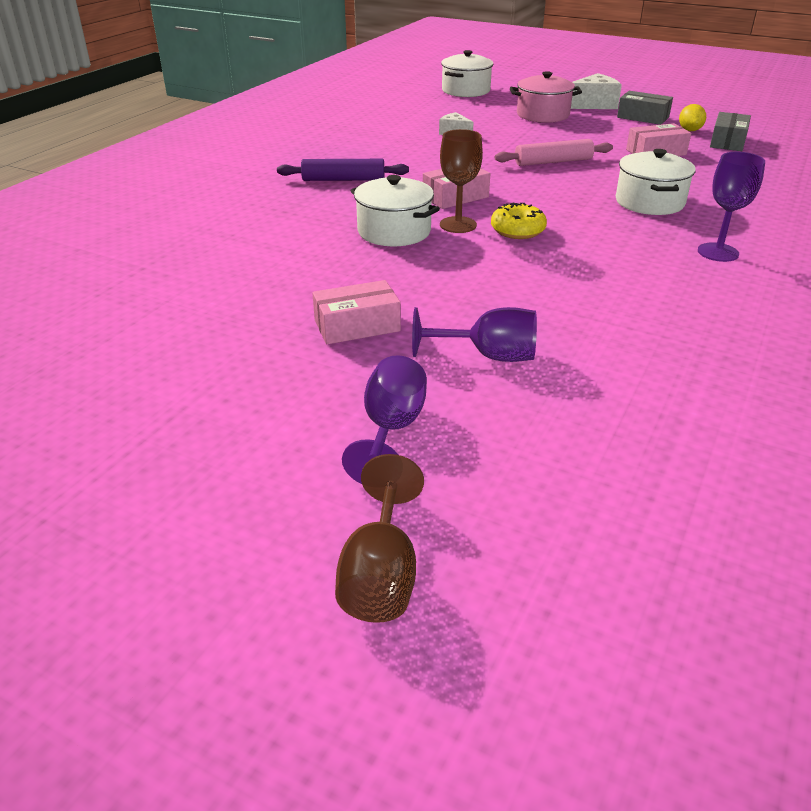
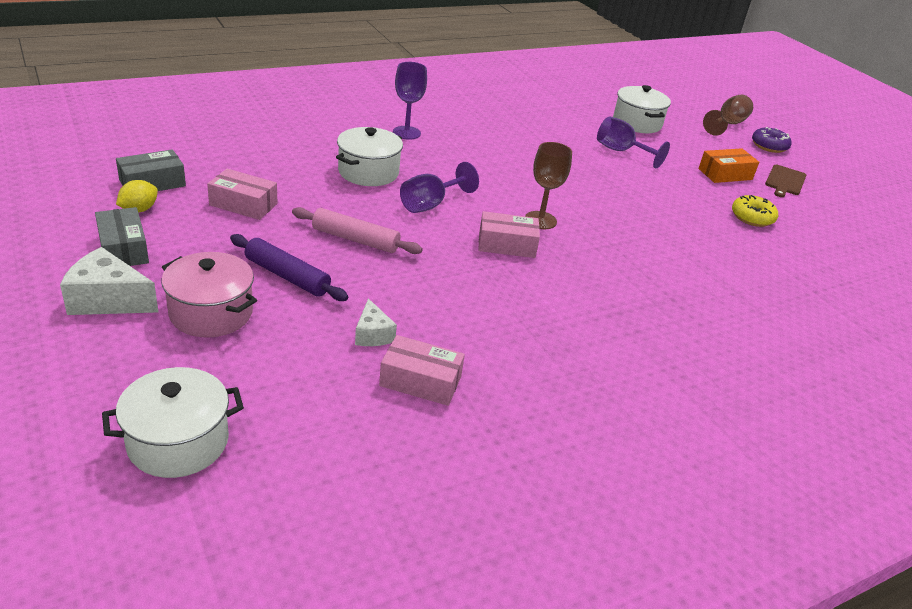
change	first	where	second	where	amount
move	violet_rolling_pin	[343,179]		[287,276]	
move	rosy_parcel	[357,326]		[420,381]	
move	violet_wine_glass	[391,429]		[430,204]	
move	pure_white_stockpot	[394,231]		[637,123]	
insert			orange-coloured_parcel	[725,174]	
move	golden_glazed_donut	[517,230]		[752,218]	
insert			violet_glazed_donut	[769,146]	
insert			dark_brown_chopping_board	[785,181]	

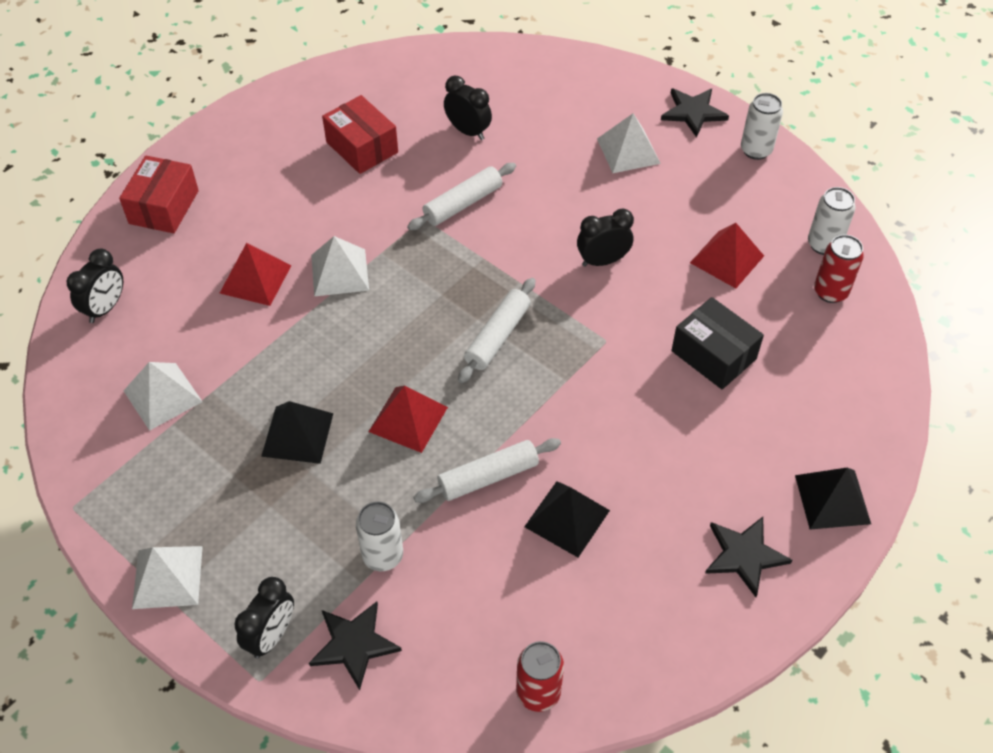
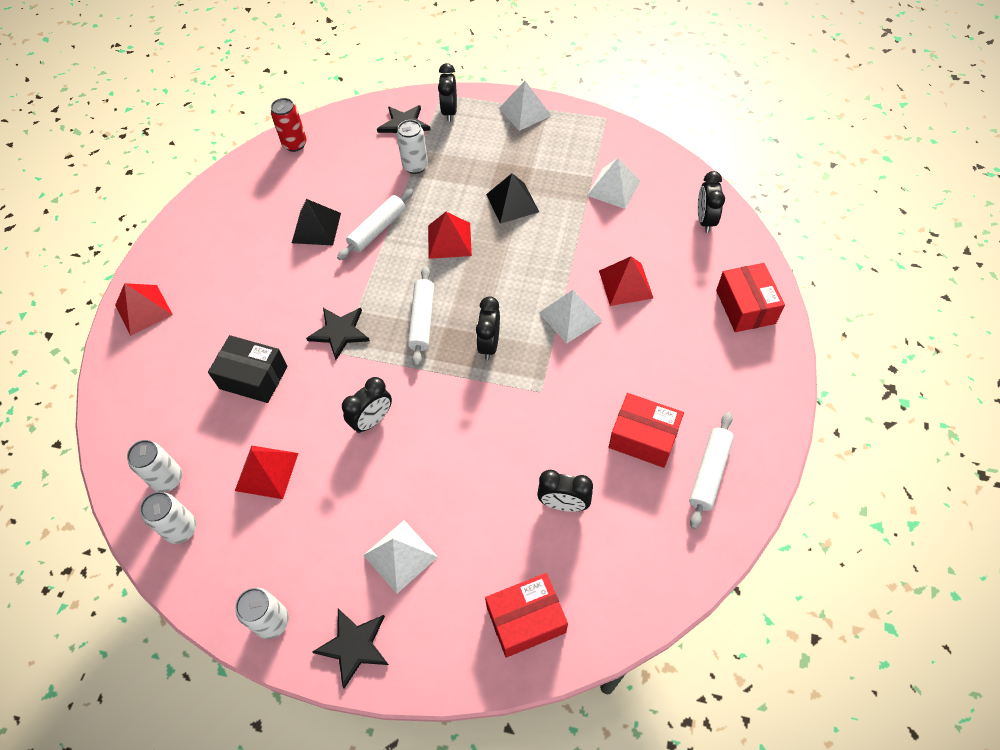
change	first	where	second	where	amount
recolor	ebony_solid_pyramid	[832,499]	crimson_solid_pyramid	[143,310]	
recolor	crimson_can	[830,292]	pure_white_can	[168,479]	
move	ebony_star_shape	[744,555]		[340,332]	
insert			ebony_bedside_clock	[489,344]	
insert			crimson_parcel	[526,619]	
move	pure_white_rolling_pin	[463,204]		[709,473]	

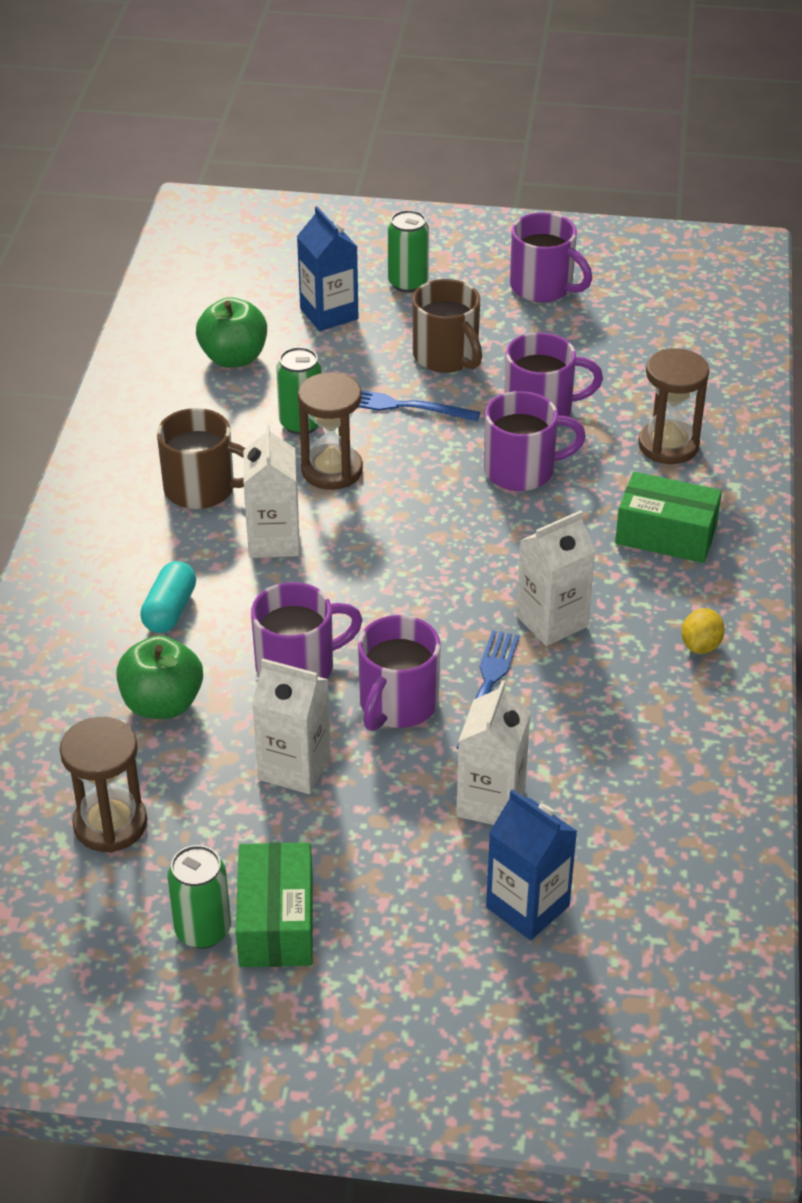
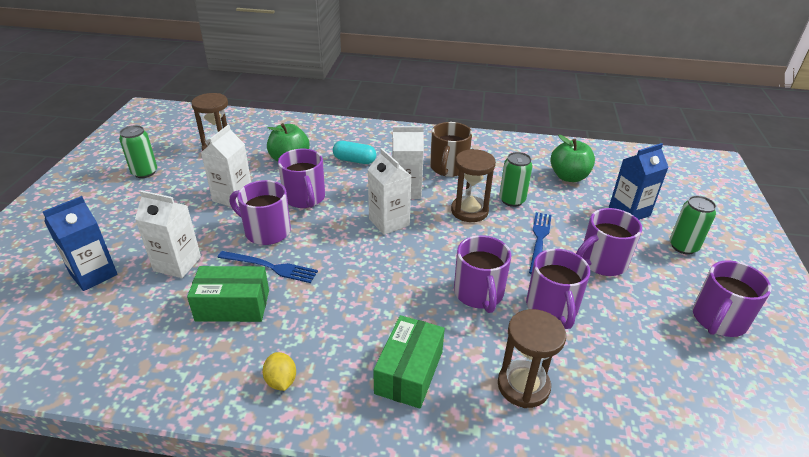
change	first	where	second	where	amount
move	green_parcel	[276,922]		[233,305]	
rotate	golden_lemon	[701,645]		[281,381]	45 degrees clockwise
move	pure_white_milk_carton	[552,621]		[389,222]	
recolor	dark_brown_mug	[447,357]	violet_mug	[601,262]	

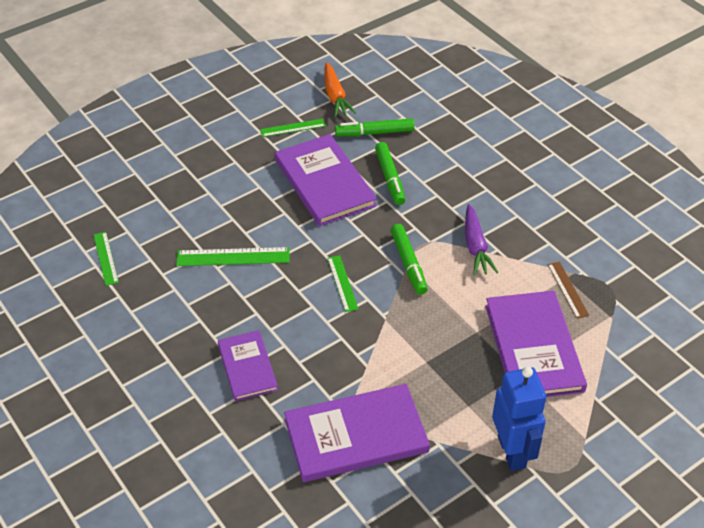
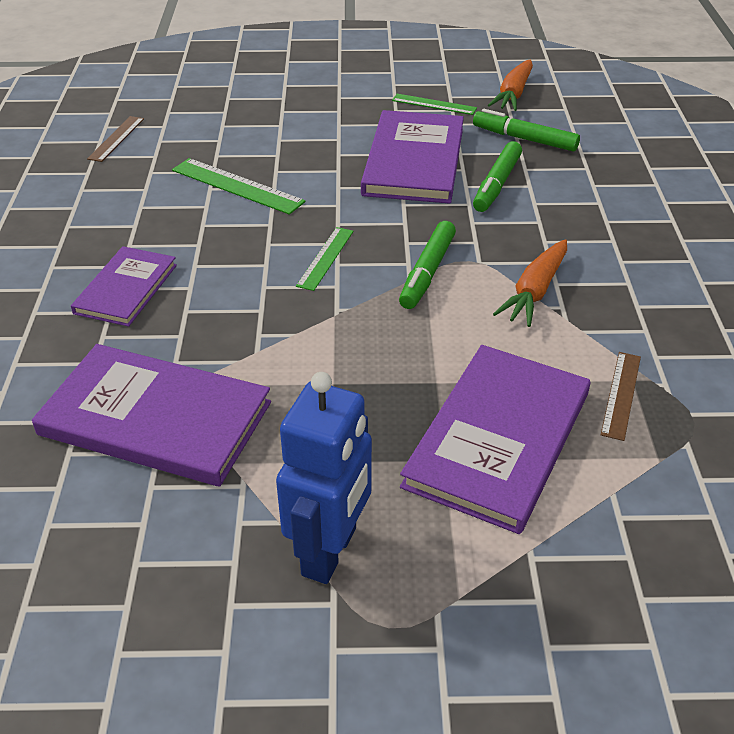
change	first	where	second	where	amount
recolor	green_straightedge	[105,258]	dark_brown_straightedge	[116,138]	
recolor	violet_root_vegetable	[475,246]	orange-coloured_root_vegetable	[535,291]	

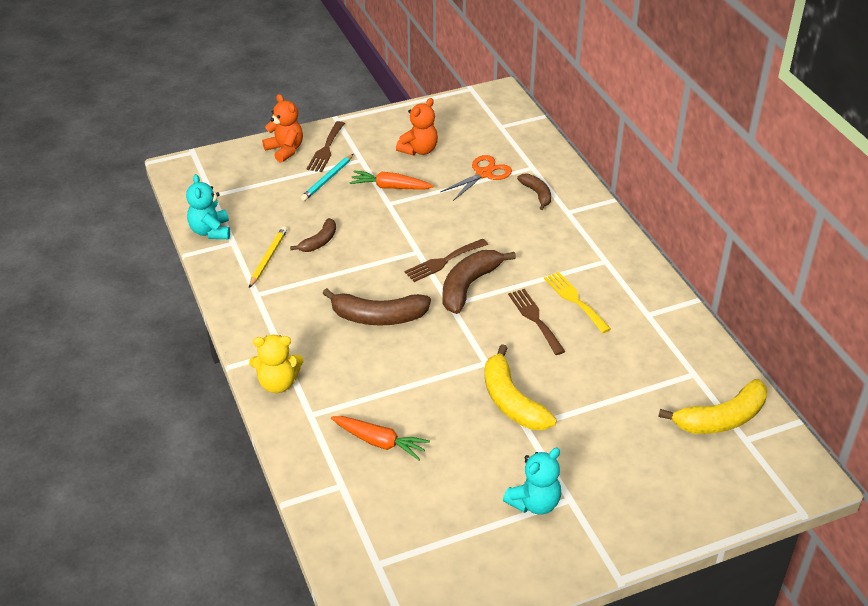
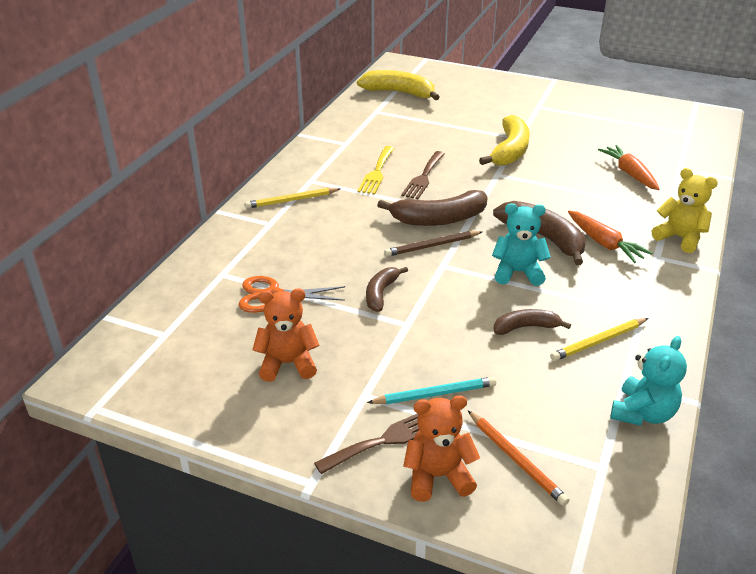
change	first	where	second	where	amount
insert			golden_pencil	[292,200]	
move	dark_brown_banana_fruit	[537,194]		[381,293]	
replace	dark_brown_table_fork	[443,261]	dark_brown_pencil	[432,246]	
rotate	orange-coloured_stuffed_bear	[285,150]		[438,476]	75 degrees clockwise
insert			orange-coloured_pencil	[516,459]	
move	teal_stuffed_bear	[534,503]		[517,272]	
move	orange-coloured_root_vegetable	[390,187]		[604,243]	

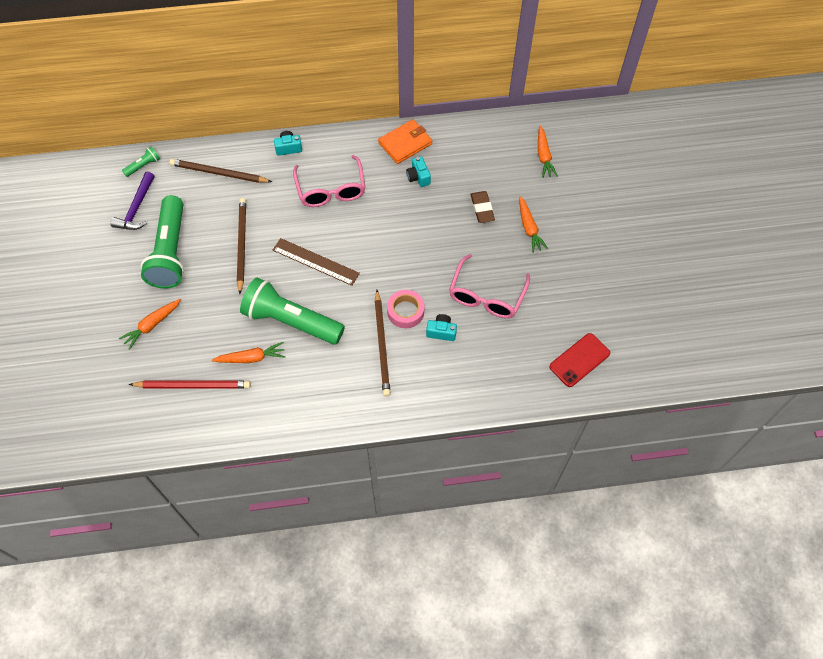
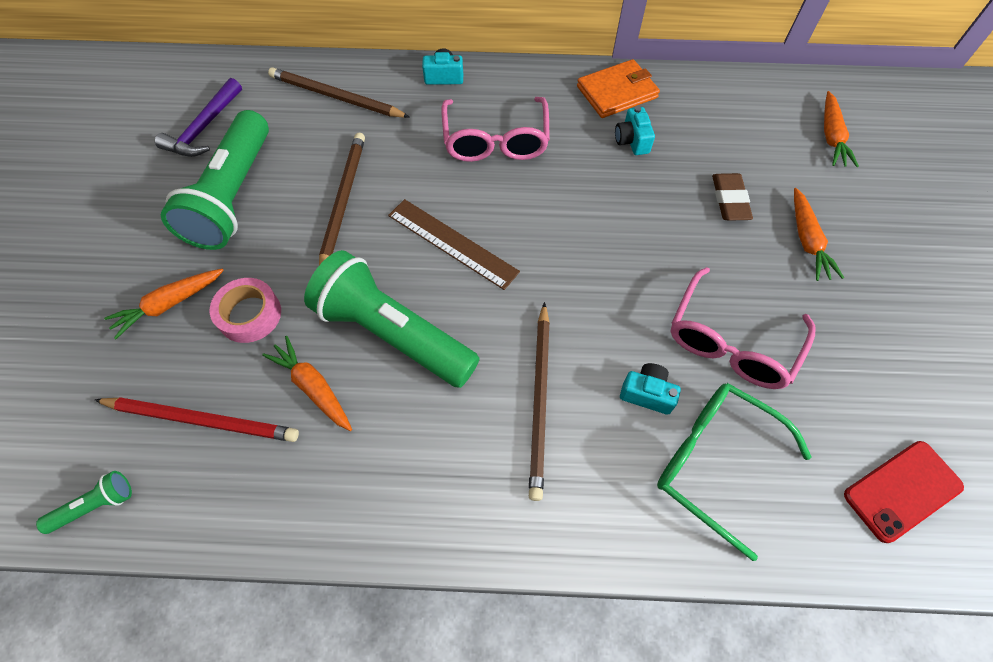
change	first	where	second	where	amount
move	green_flashlight	[143,166]		[95,506]	
move	rosy_sticky_tape	[405,311]		[249,314]	
rotate	orange-coloured_root_vegetable	[251,358]		[313,387]	135 degrees counterclockwise
insert			green_eyeglasses	[715,462]	

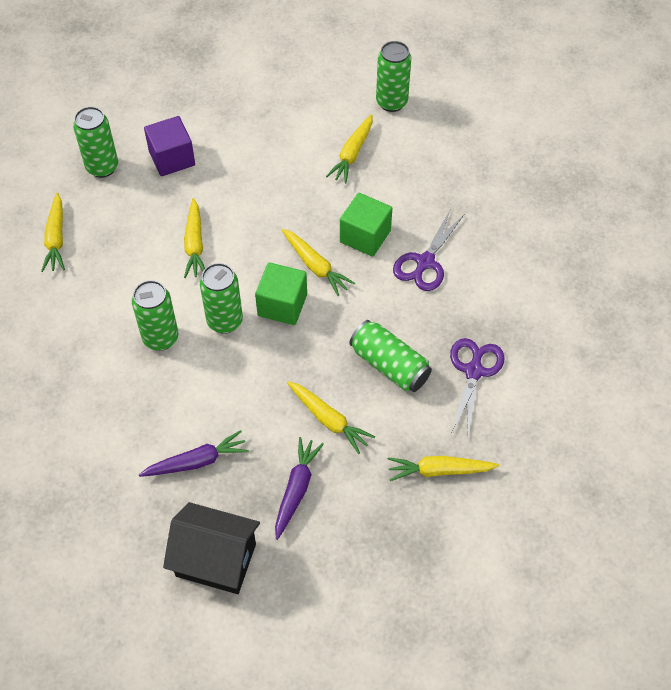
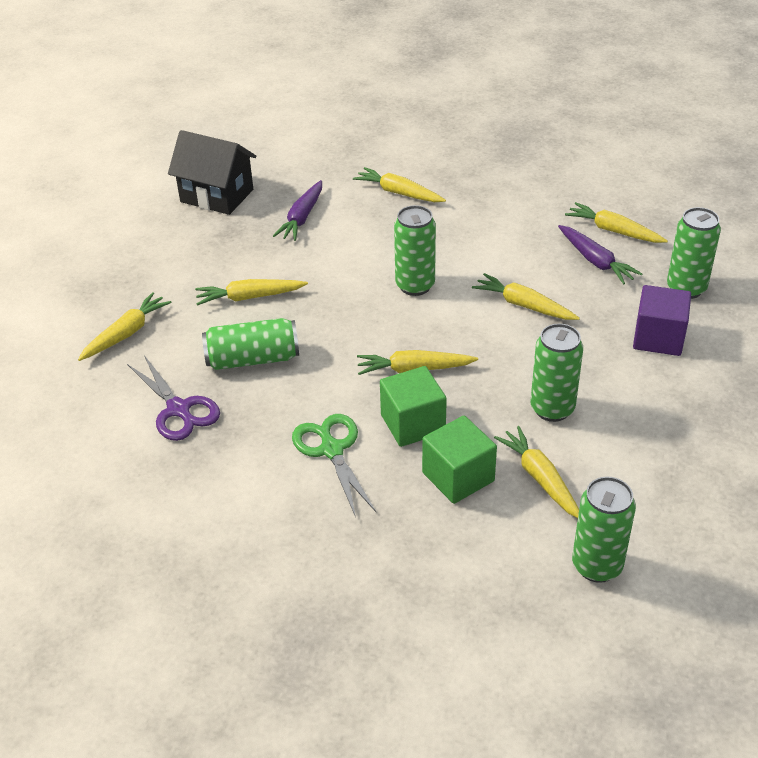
change	first	where	second	where	amount
rotate	ebony_cottage	[216,560]		[217,196]	60 degrees clockwise
recolor	violet_scissors	[425,262]	green_scissors	[332,450]	
insert			golden_root_vegetable	[398,193]	
move	green_solid_cube	[282,305]		[458,477]	
move	green_can	[160,338]		[552,409]	
move	violet_root_vegetable	[296,489]		[595,261]	

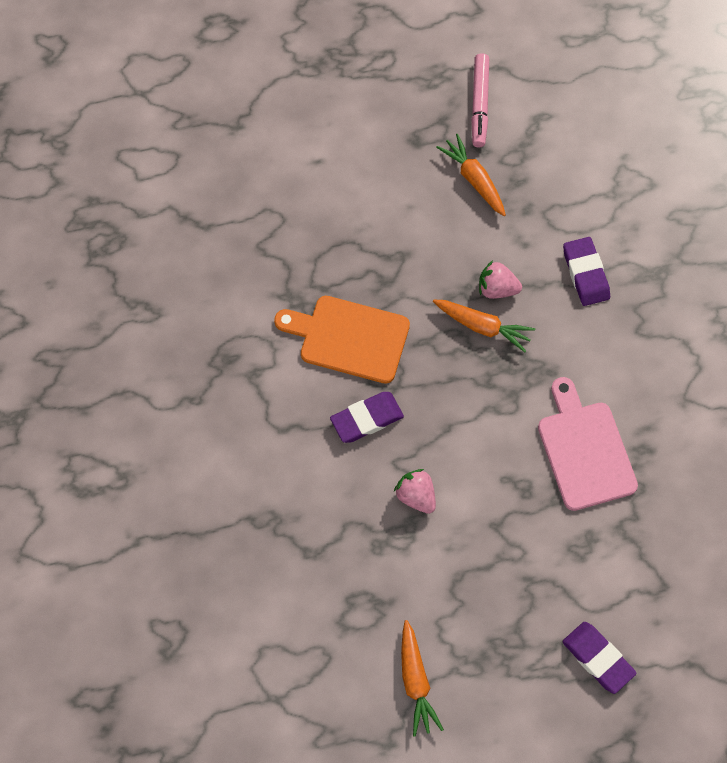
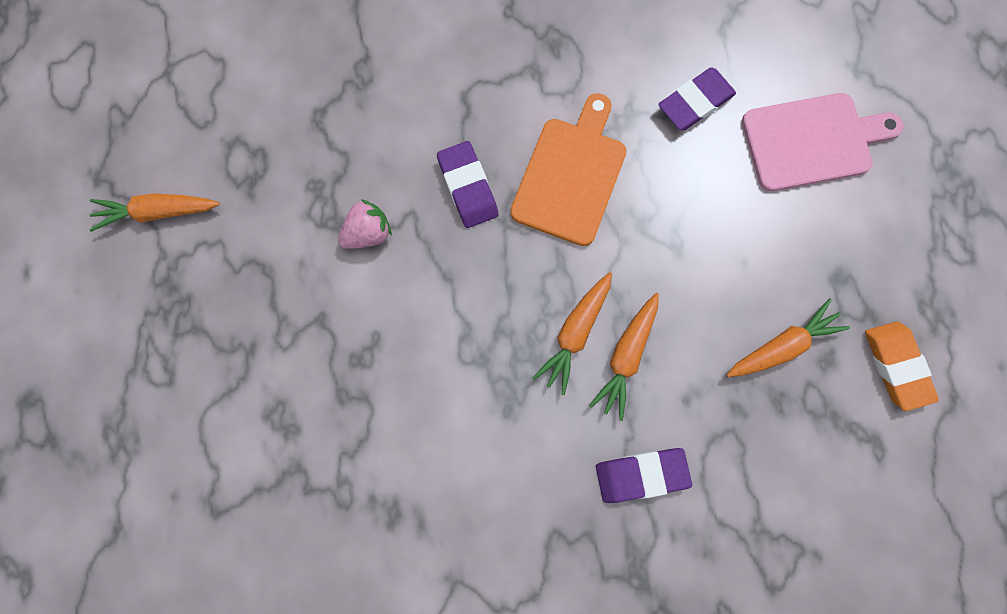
change	first	where	second	where	amount
replace	rosy_strawberry	[497,288]	orange-coloured_root_vegetable	[626,357]	
move	violet_gum_eraser	[598,658]		[695,102]	
move	rosy_chopping_board	[584,450]		[812,141]	
replace	rosy_marker	[480,104]	orange-coloured_gum_eraser	[896,366]	

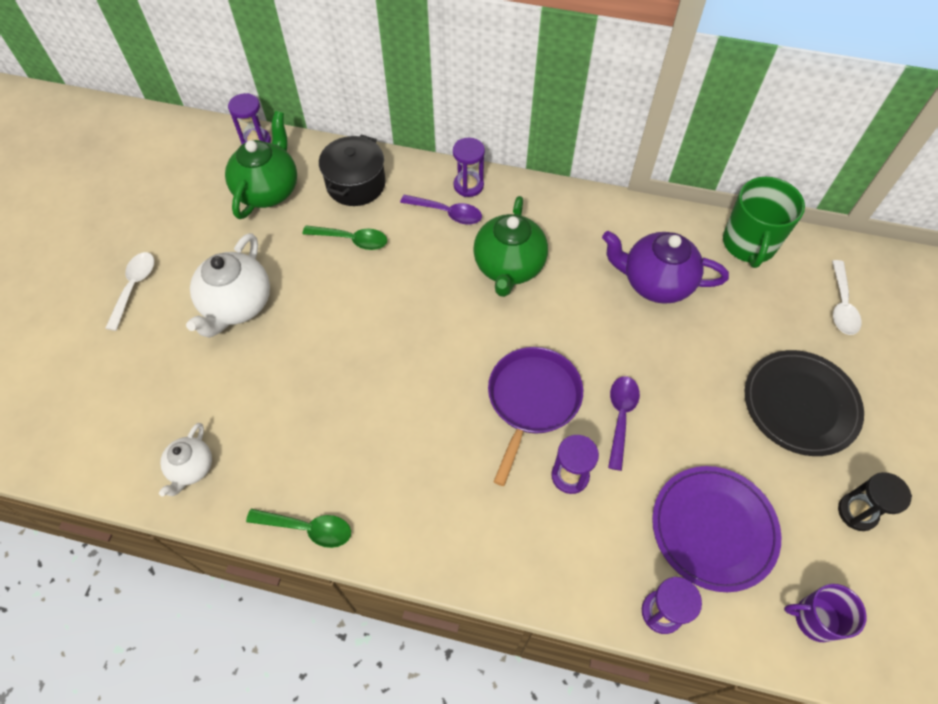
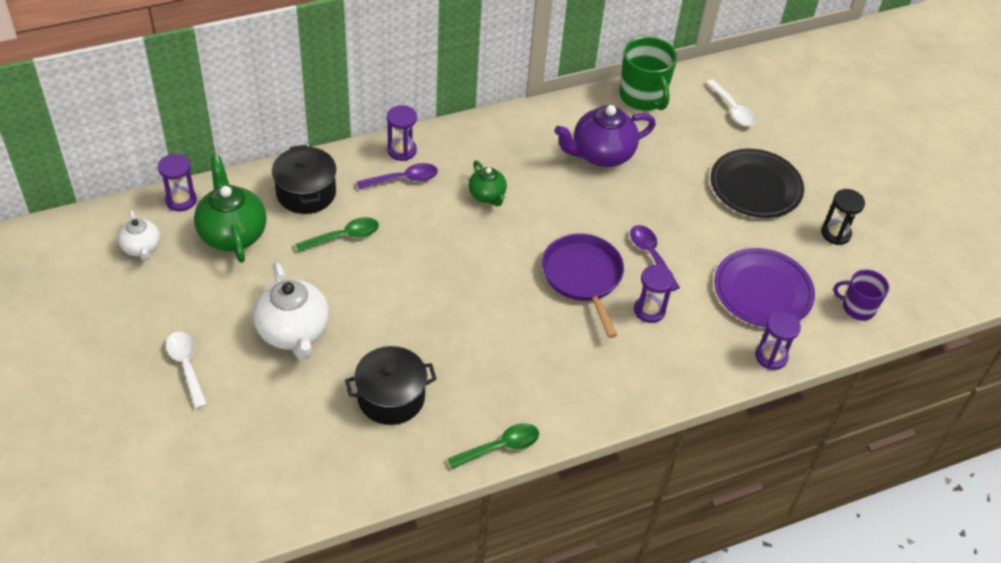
change	first	where	second	where	amount
move	pure_white_teapot	[191,468]		[141,248]	
insert			ebony_stockpot	[391,397]	
resize	green_teapot	[509,267]		[487,195]	x0.57
rotate	violet_mug	[815,619]		[857,307]	45 degrees clockwise

